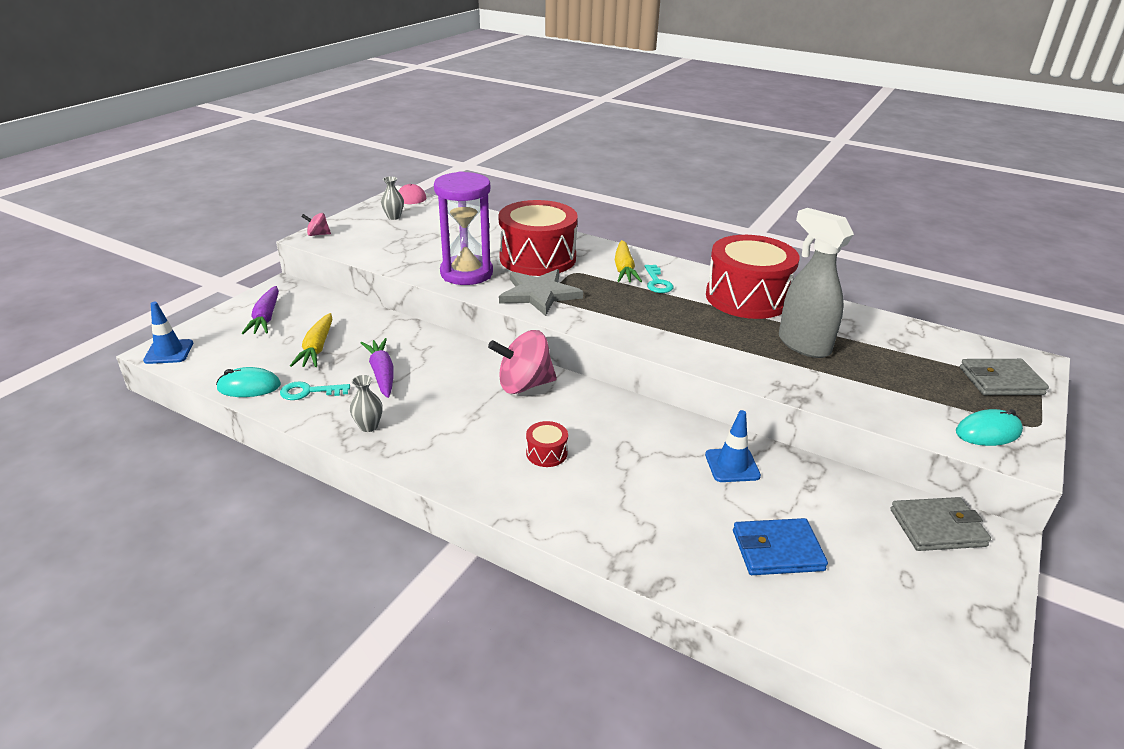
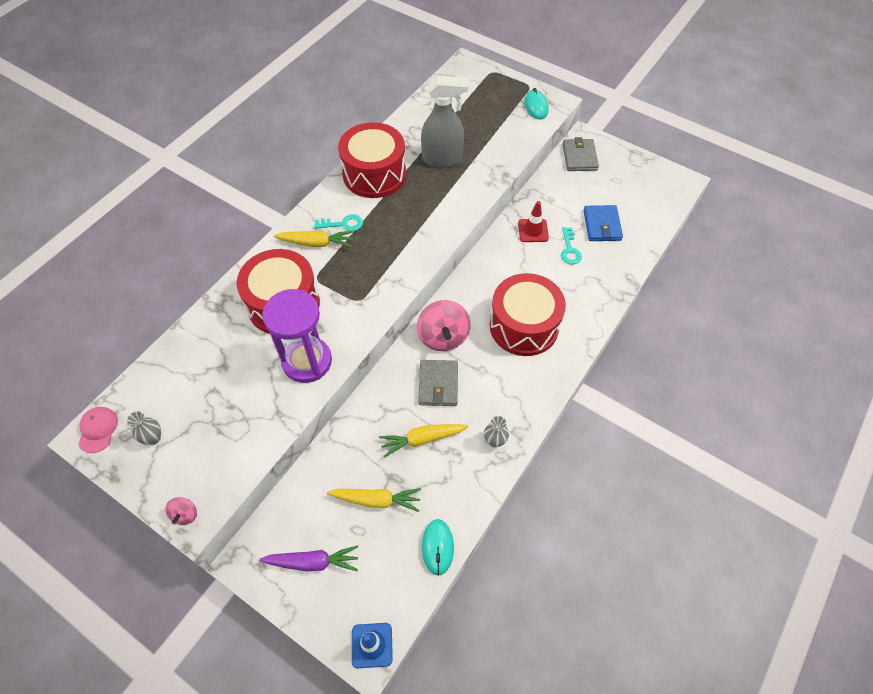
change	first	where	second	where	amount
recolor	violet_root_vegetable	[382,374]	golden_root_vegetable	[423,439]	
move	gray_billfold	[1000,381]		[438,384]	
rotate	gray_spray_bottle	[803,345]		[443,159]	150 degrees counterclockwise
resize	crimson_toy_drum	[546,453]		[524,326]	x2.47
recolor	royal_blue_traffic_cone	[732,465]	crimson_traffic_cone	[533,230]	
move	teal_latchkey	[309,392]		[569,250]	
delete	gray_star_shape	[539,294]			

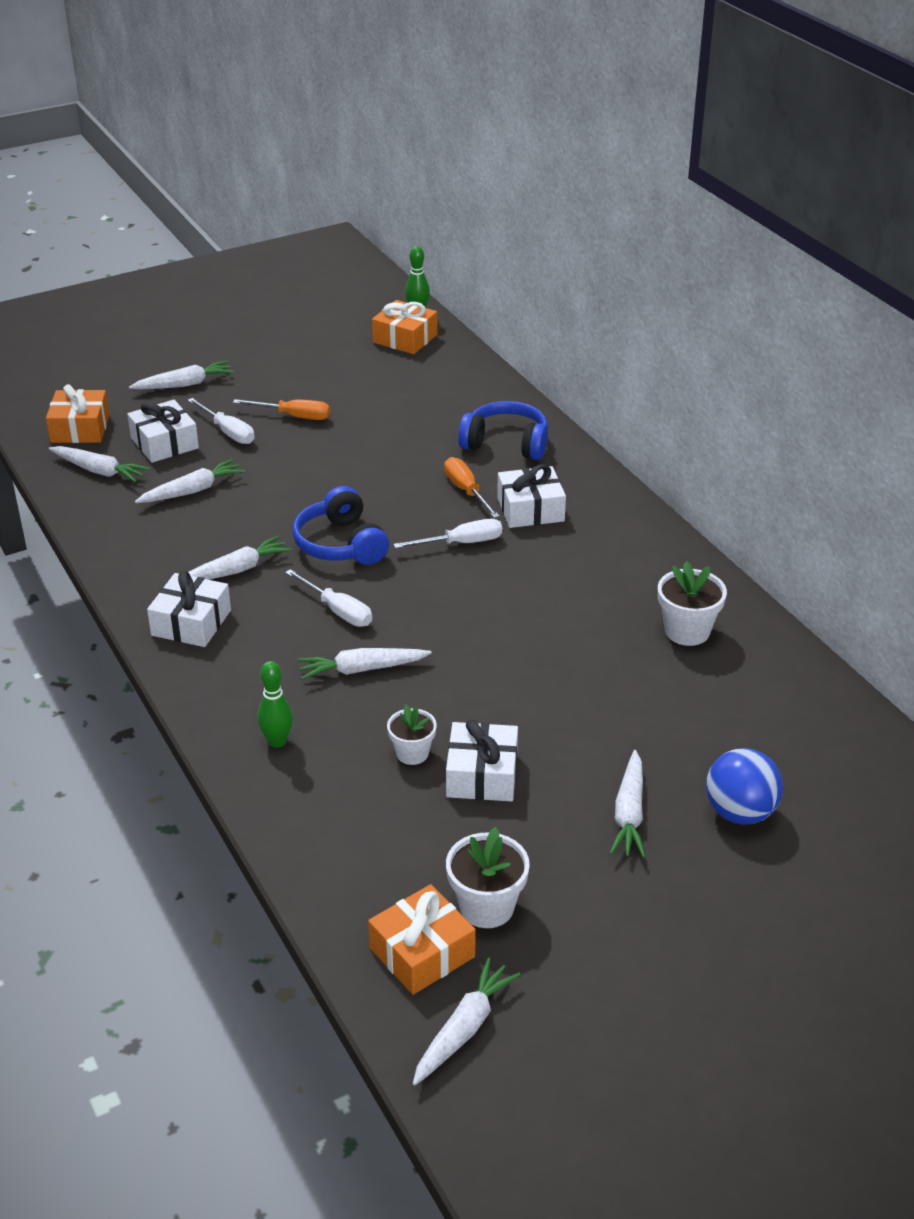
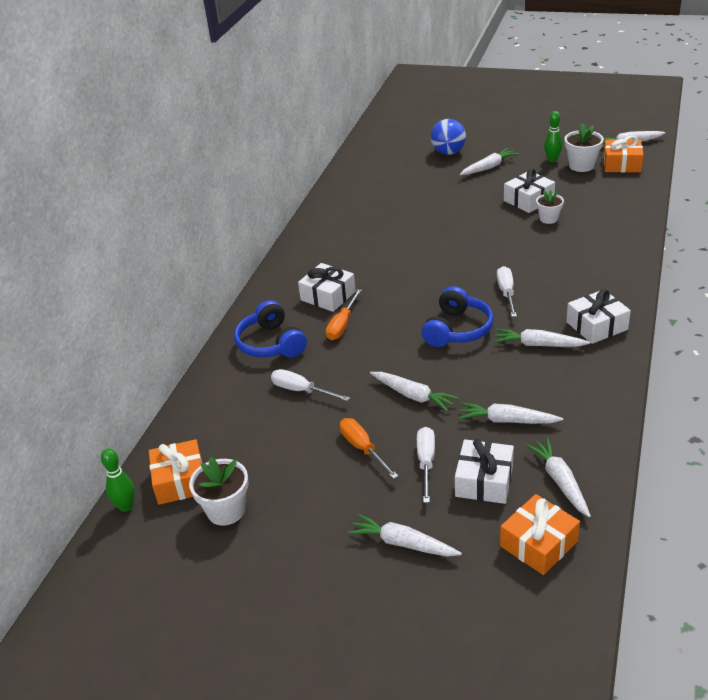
change	first	where	second	where	amount
move	pure_white_potted_plant	[687,631]		[226,510]	
move	pure_white_screwdriver	[461,543]		[301,390]	
move	pure_white_root_vegetable	[362,669]		[413,396]	
move	green_bowling_pin	[277,741]		[552,160]	

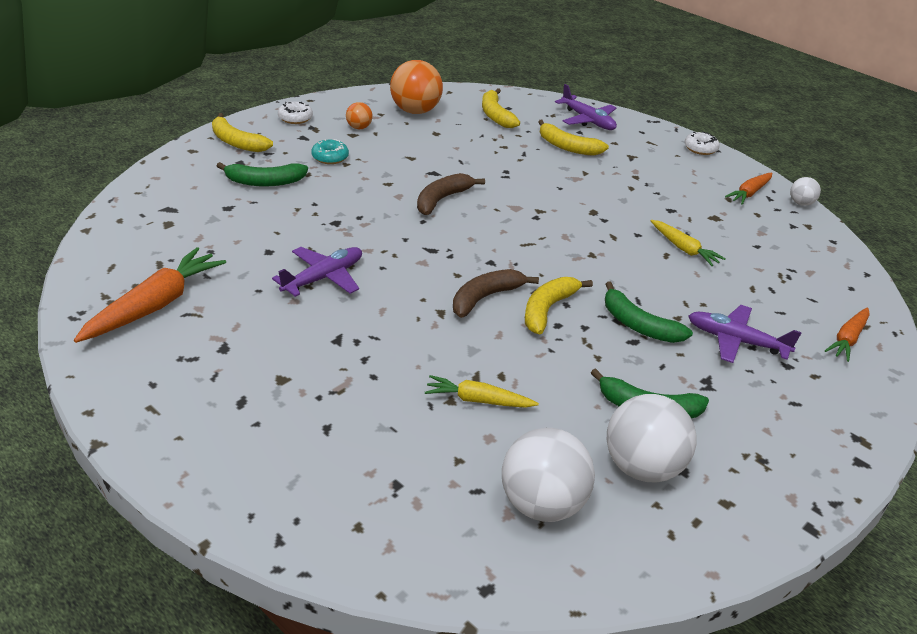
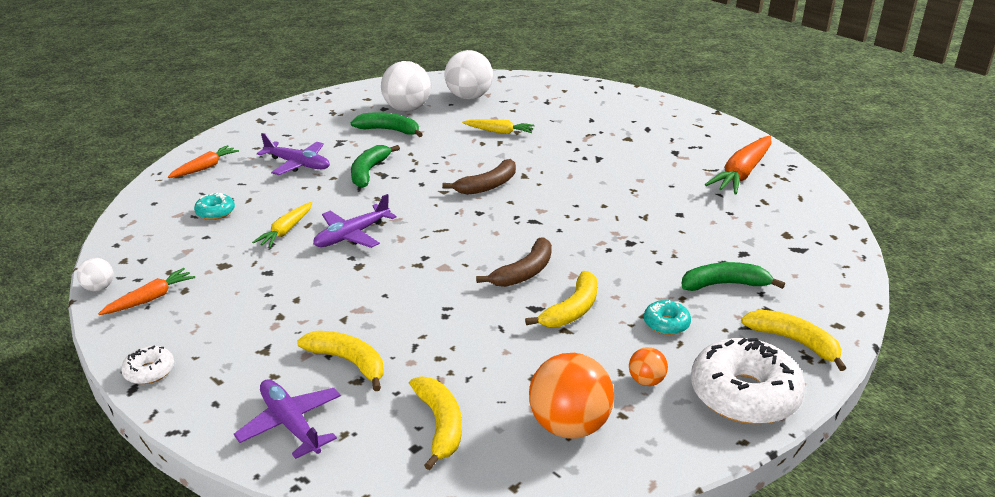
change	first	where	second	where	amount
insert			teal_glazed_donut	[215,212]	
rotate	golden_root_vegetable	[683,249]		[286,230]	120 degrees counterclockwise
move	violet_plane	[323,278]		[352,235]	
rotate	green_banana_fruit	[638,325]		[369,172]	120 degrees counterclockwise
move	golden_banana_fruit	[548,309]		[572,310]	
resize	pure_white_glazed_donut	[295,118]		[744,394]	x2.13

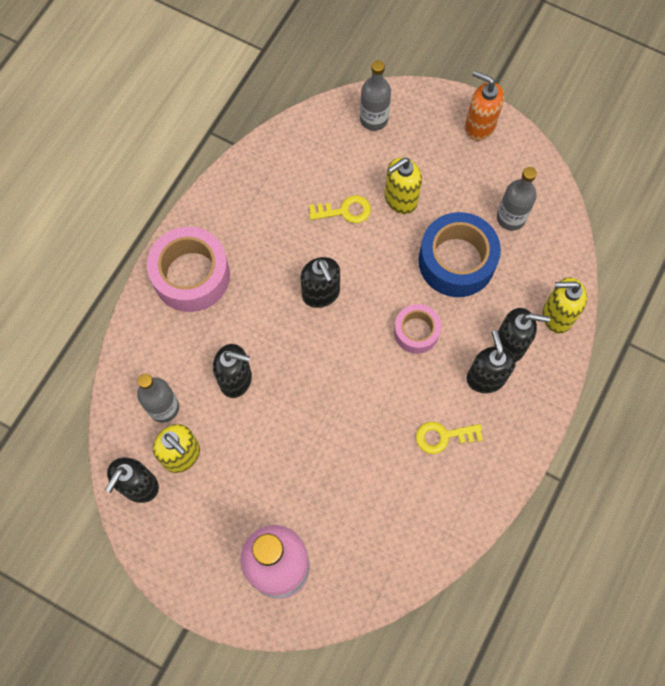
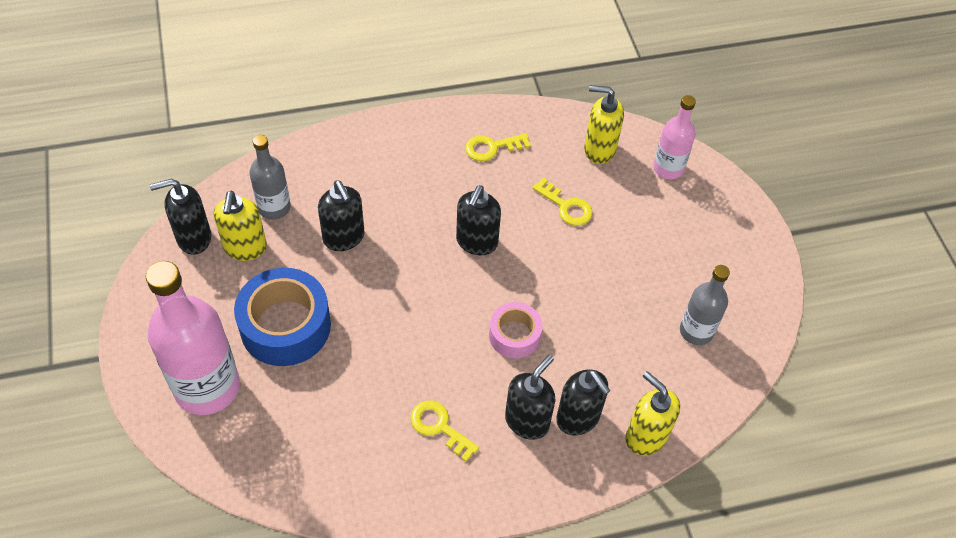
change	first	where	second	where	amount
move	royal_blue_sticky_tape	[456,261]		[285,326]	
insert			golden_latchkey	[492,147]	
move	golden_pump_bottle	[400,199]		[599,149]	
recolor	gray_drink_bottle	[374,119]	rosy_drink_bottle	[668,168]	
delete	rosy_sticky_tape	[191,275]			
delete	orange-coloured_pump_bottle	[479,126]			

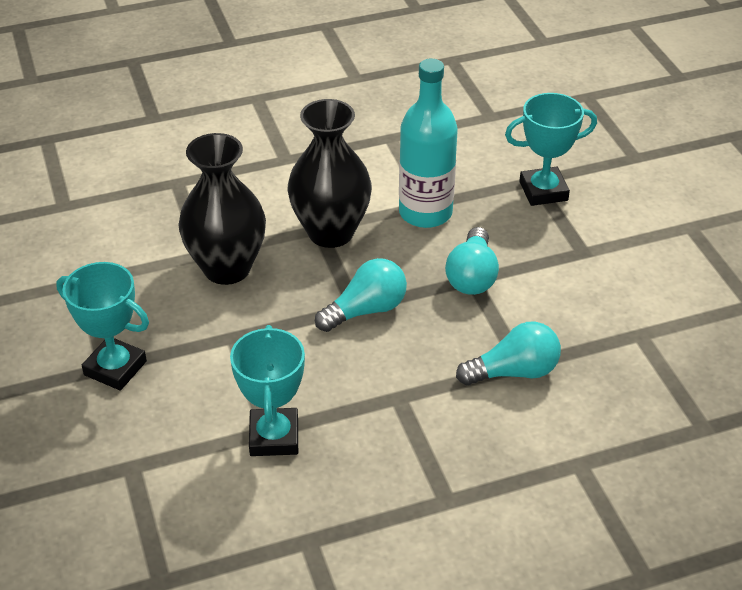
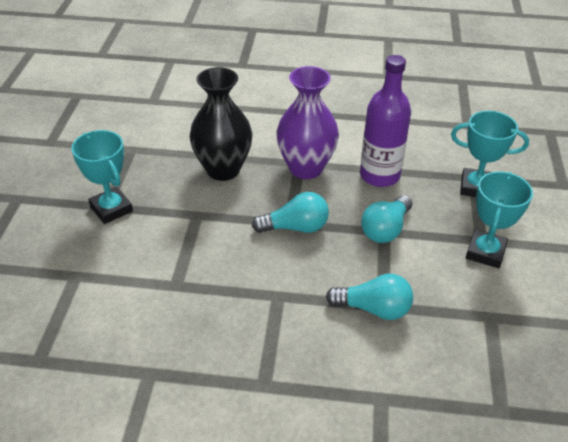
change	first	where	second	where	amount
recolor	ebony_vase	[331,232]	violet_vase	[306,168]	
recolor	teal_drink_bottle	[425,213]	violet_drink_bottle	[379,175]	
move	teal_award_cup	[274,437]		[485,252]	

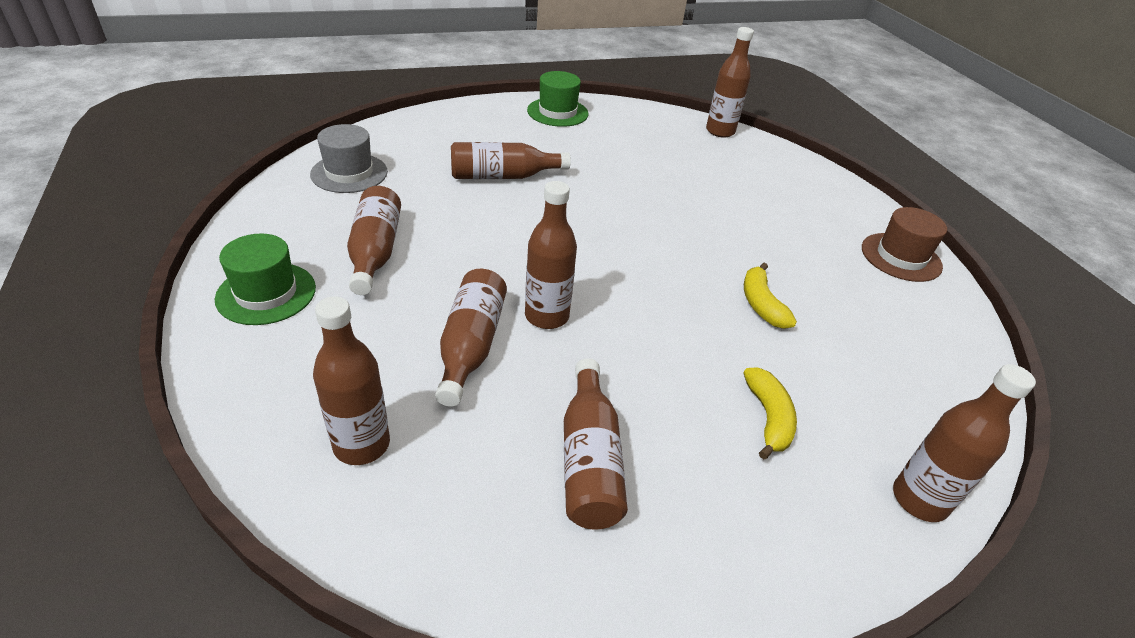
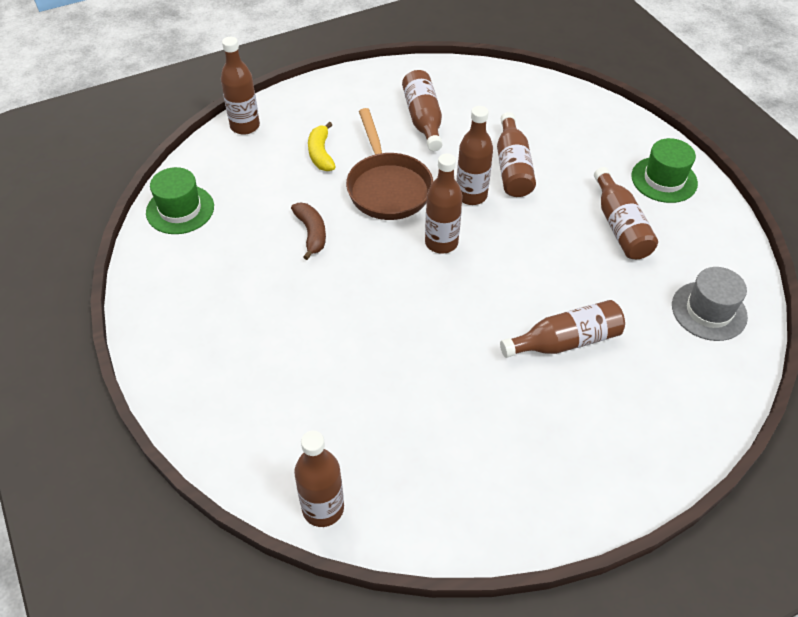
change	first	where	second	where	amount
move	green_tall_hat	[557,112]		[180,209]	
recolor	golden_banana_fruit	[761,304]	dark_brown_banana_fruit	[311,233]	
insert			dark_brown_pan	[387,187]	
move	dark_brown_drink_bottle	[361,445]		[441,243]	
delete	dark_brown_tall_hat	[901,257]			

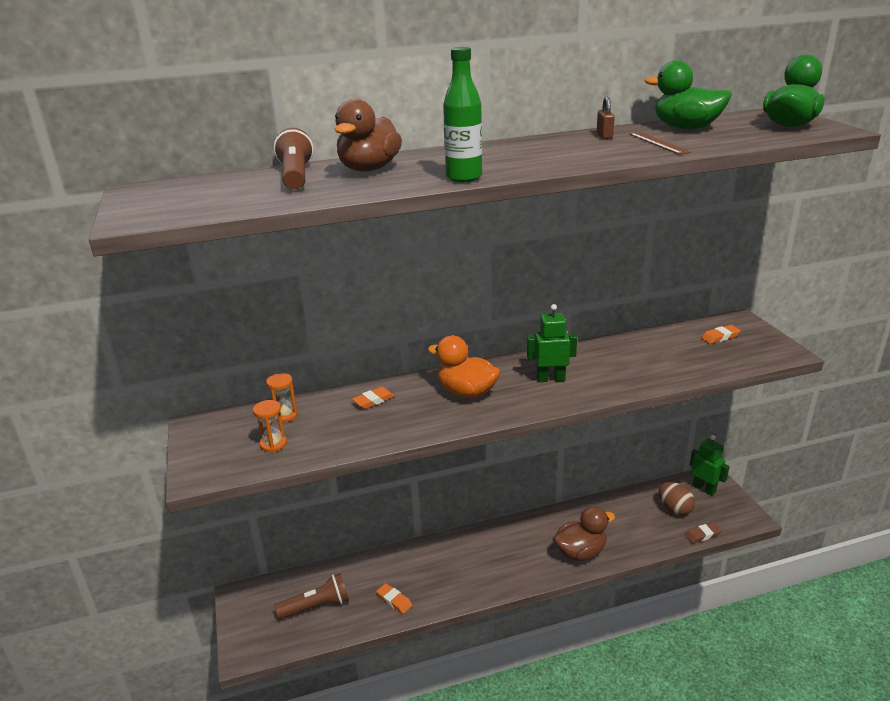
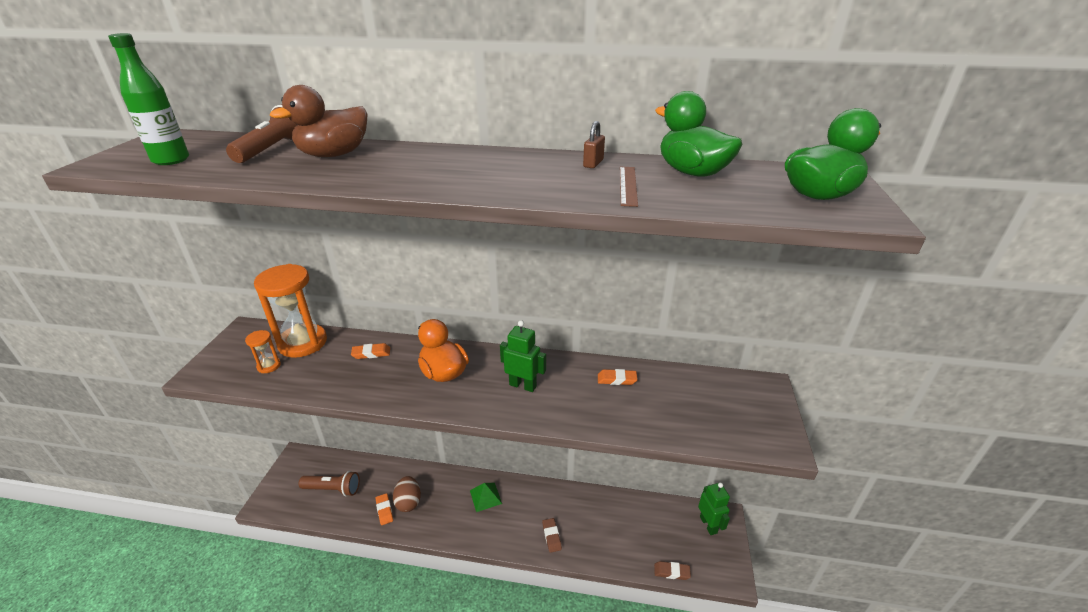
change	first	where	second	where	amount
move	green_drink_bottle	[464,177]		[171,160]	
resize	orange-coloured_sandglass	[285,415]		[303,343]	x2.21
move	dark_brown_egg	[674,509]		[408,502]	
insert			green_solid_pyramid	[485,497]	
replace	dark_brown_duck	[580,552]	dark_brown_gum_eraser	[551,536]	
move	orange-coloured_gum_eraser	[720,337]		[617,379]	

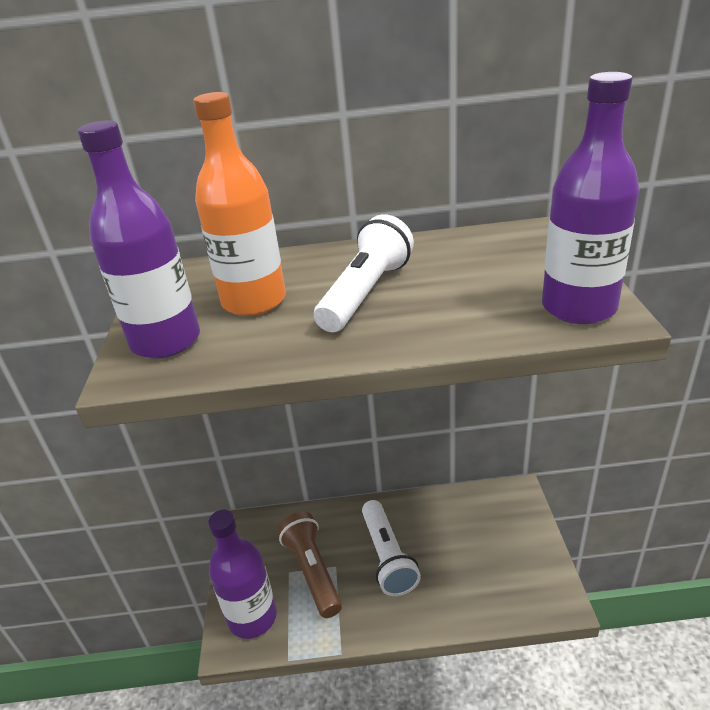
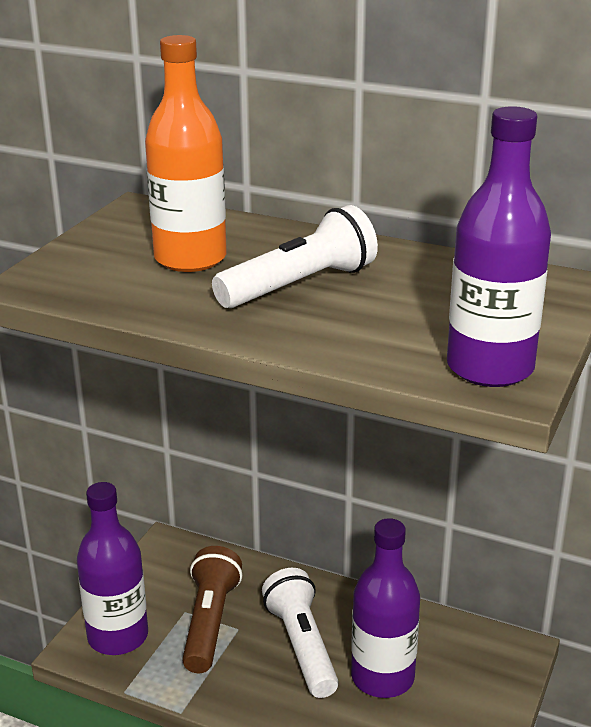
change	first	where	second	where	amount
rotate	pure_white_flashlight	[387,557]		[302,645]	150 degrees clockwise
move	violet_drink_bottle	[166,341]		[382,677]	

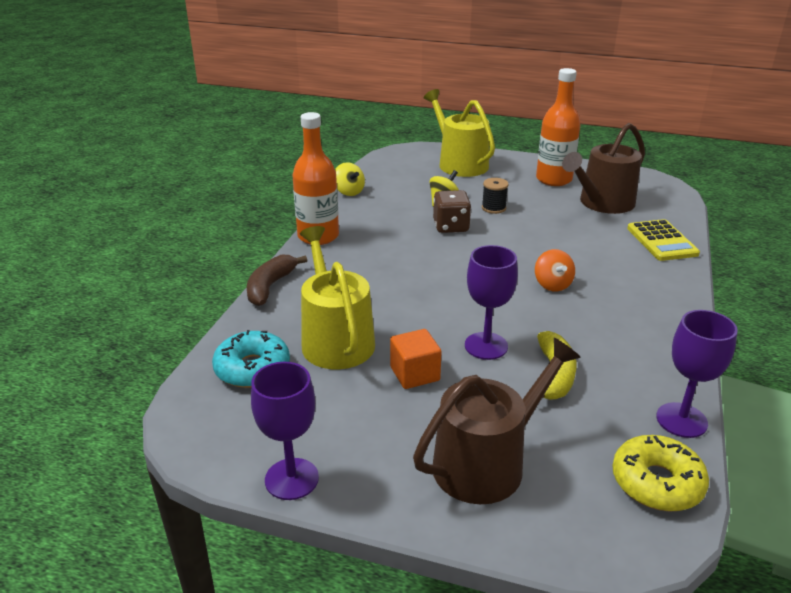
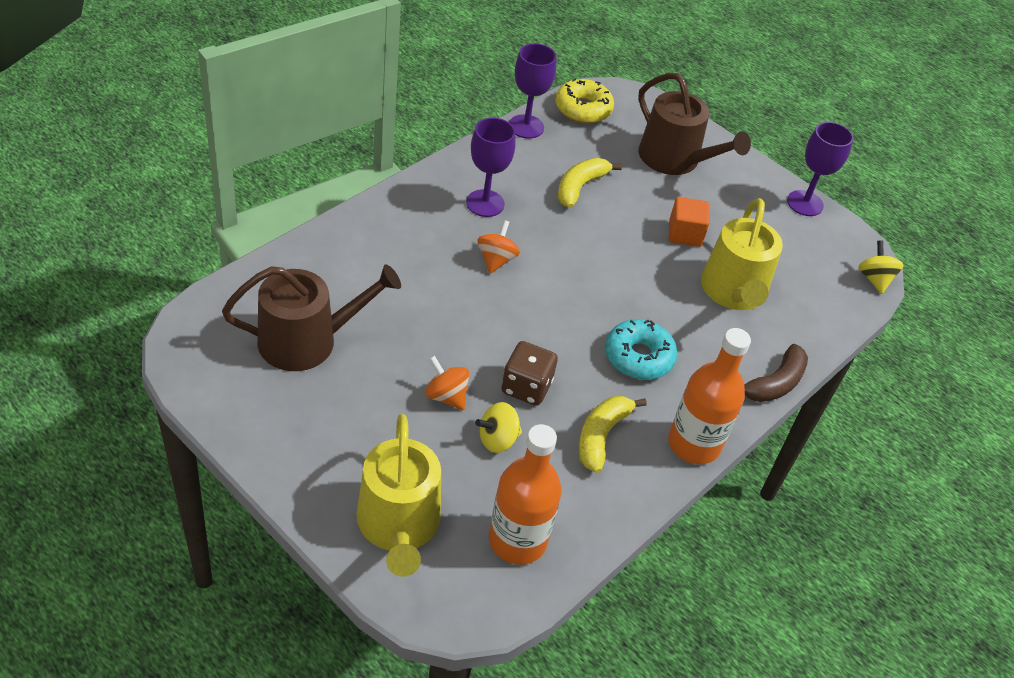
change	first	where	second	where	amount
replace	ebony_spool	[493,208]	orange-coloured_whirligig	[446,396]	
move	violet_wine_glass	[486,346]		[485,203]	
move	orange-coloured_drink_bottle	[553,179]		[517,540]	
insert			golden_banana_fruit	[601,436]	
move	teal_glazed_donut	[252,369]		[638,357]	
rotate	dark_brown_sprinkling_can	[487,462]		[675,160]	120 degrees counterclockwise
move	golden_whirligig	[349,192]		[874,279]	
delete	golden_adding_machine	[662,241]			

